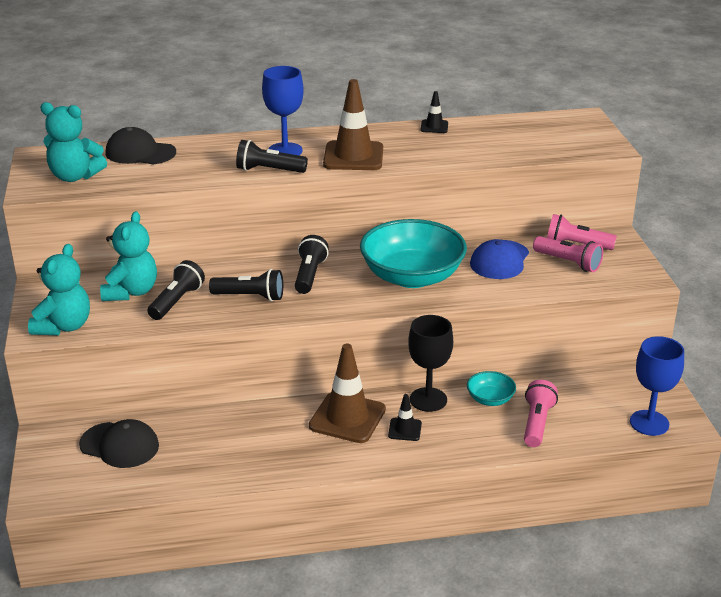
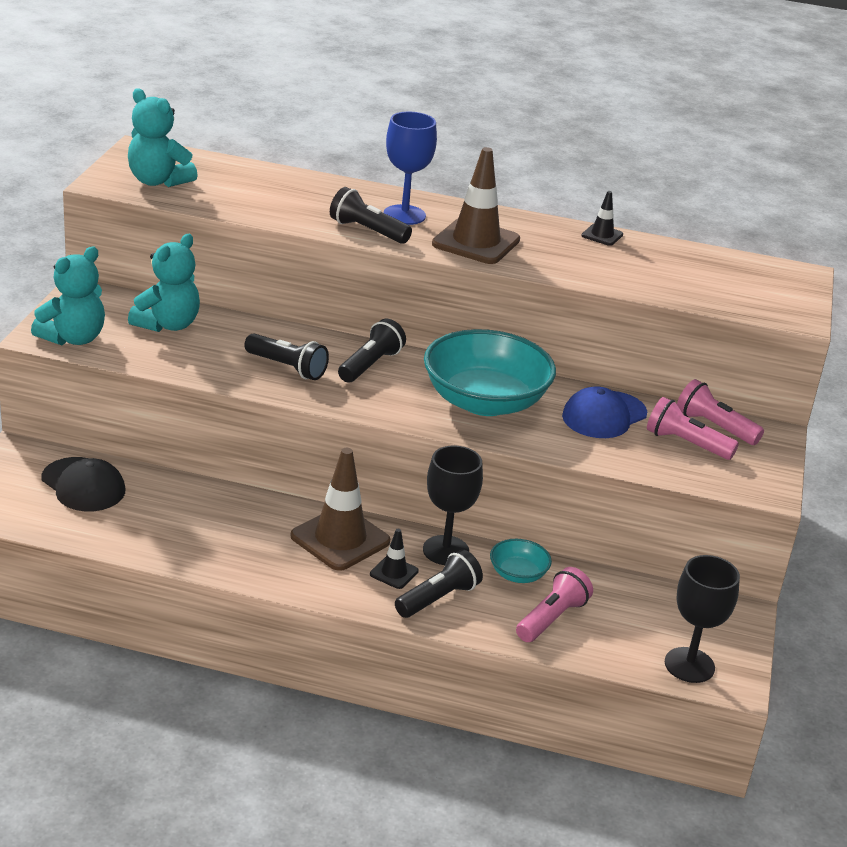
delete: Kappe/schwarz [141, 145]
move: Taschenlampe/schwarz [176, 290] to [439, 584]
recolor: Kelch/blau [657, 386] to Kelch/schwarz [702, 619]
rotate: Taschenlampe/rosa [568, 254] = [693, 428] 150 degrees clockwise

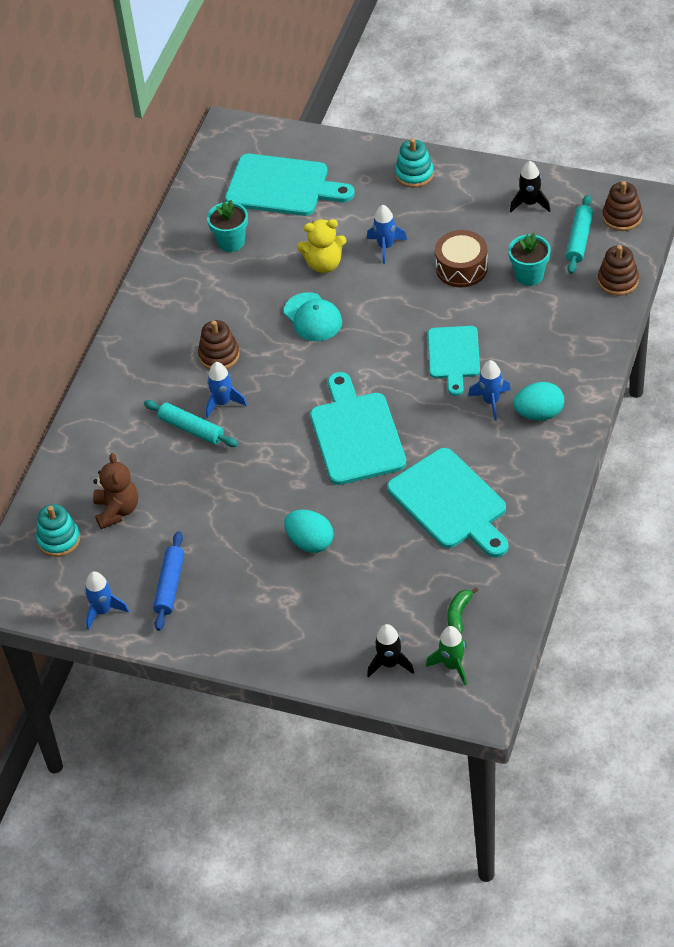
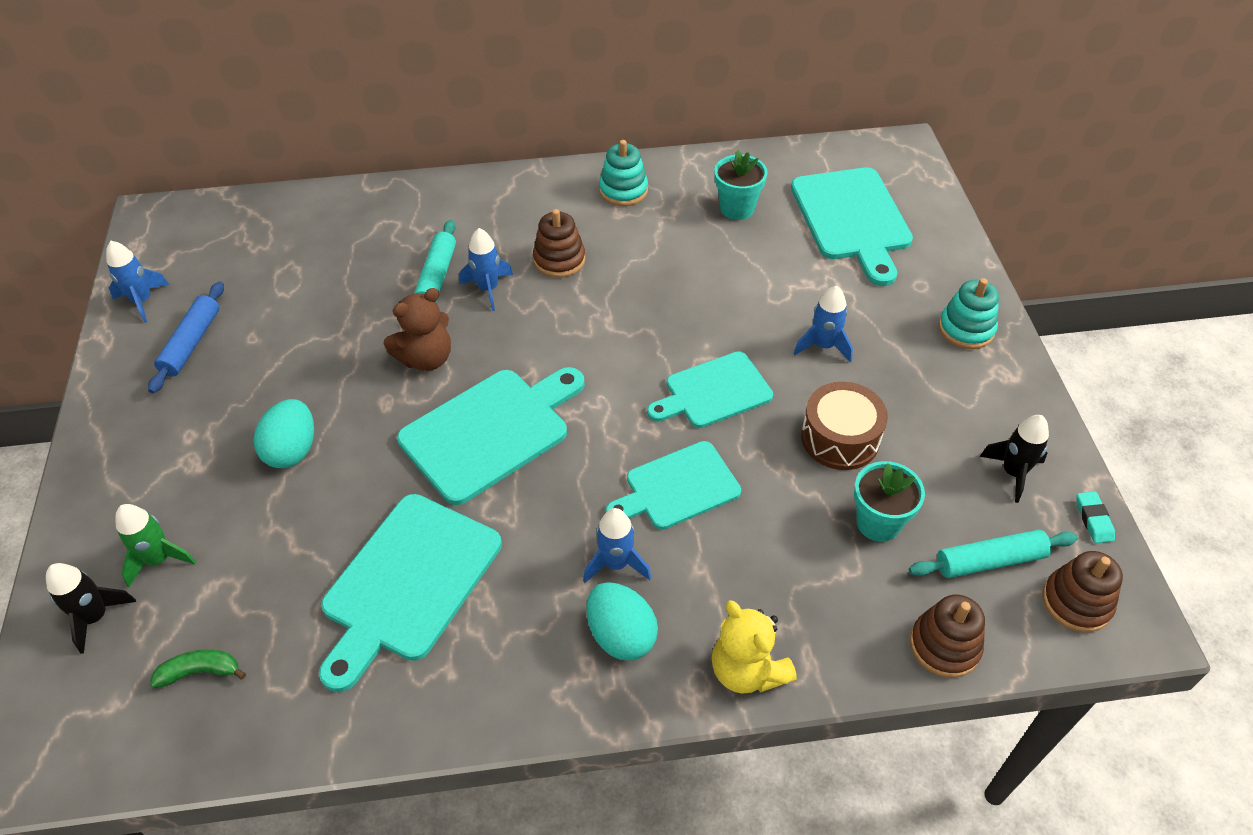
delete: Kappe/türkis [313, 316]
insert: Schneidebrett/türkis [710, 389]; Radiergummi/türkis [1095, 517]
move: Teddybär/gelb [322, 246] to [754, 647]; Teddybär/braun [115, 491] to [417, 329]; Stapelspielzeug/türkis [58, 530] to [623, 173]; Rakete/grün [446, 655] to [155, 545]
rotate: Nudelholz/blau [169, 581] = [186, 337] 60 degrees counterclockwise

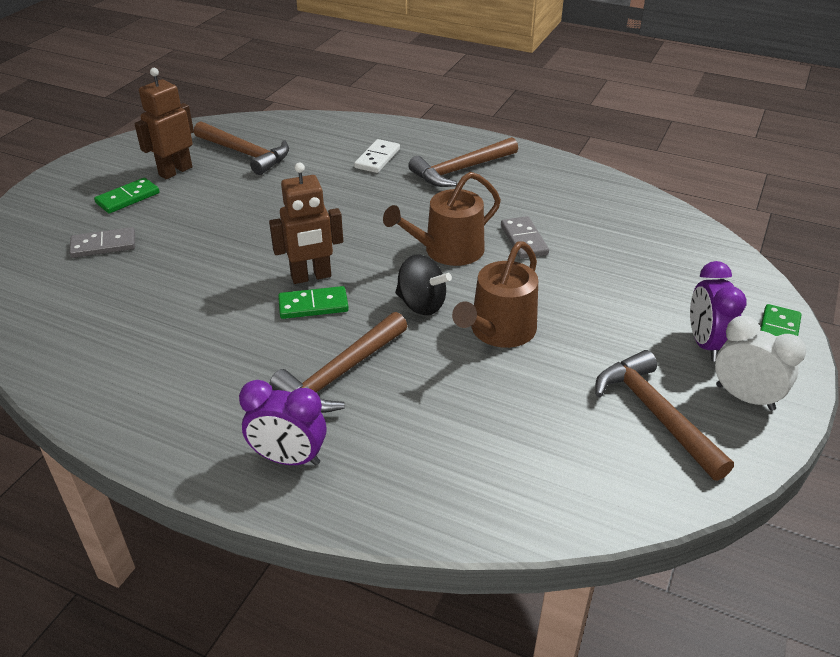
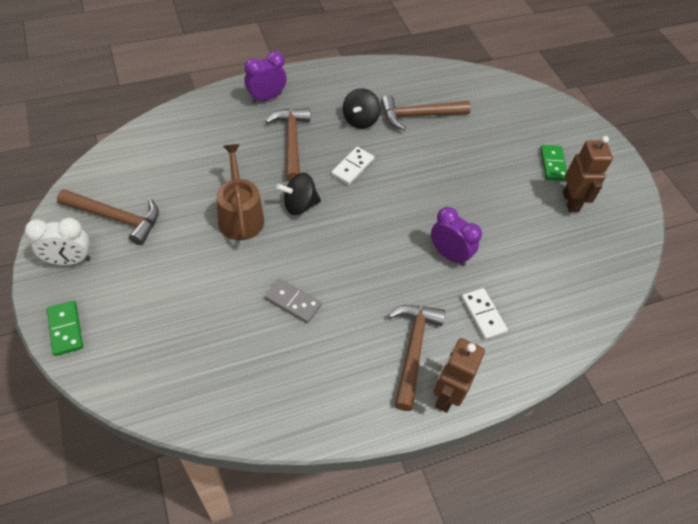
delete: Gießkanne/braun [442, 219]; Dominostein/grau [102, 242]
insert: Kreisel/schwarz [362, 108]
move: Hammer/braun [241, 148] to [426, 112]; Roboter/braun [306, 223] to [459, 375]; Wecker/lila [718, 311] to [456, 236]
recolor: Dominostein/grün [313, 302] to Dominostein/weiß [352, 166]

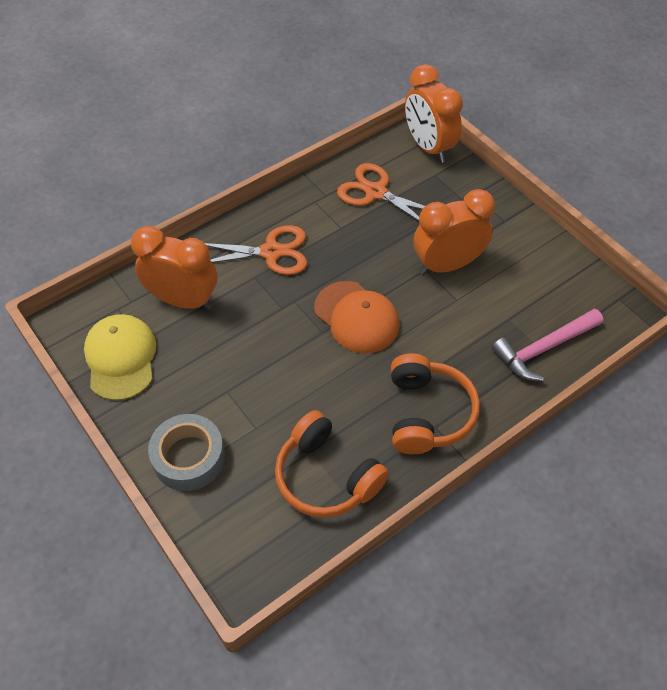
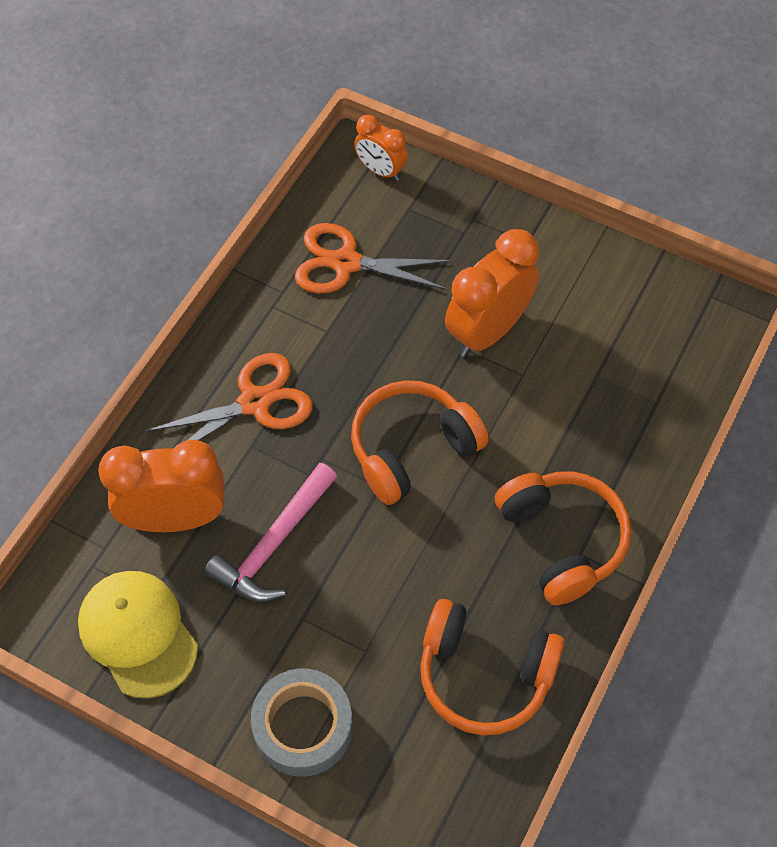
move: Hammer/rosa [547, 345] to [270, 532]
replace: Kappe/orange [357, 317] to Kopfhörer/orange [420, 442]
resize: Wecker/orange [434, 113] = [381, 148] x0.57

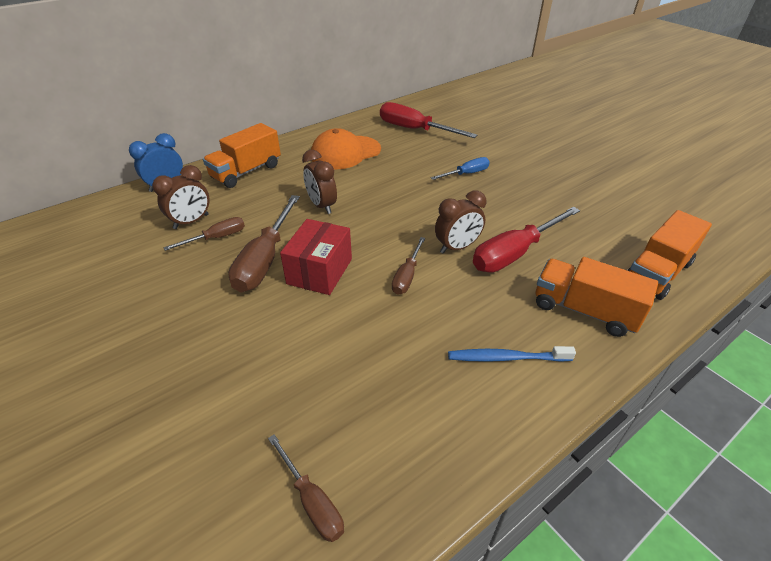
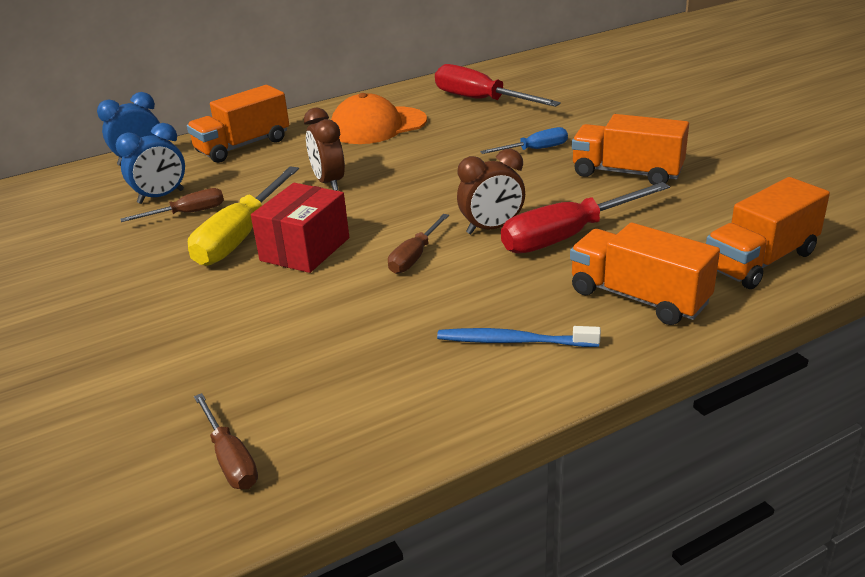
insert: Lastwagen/orange [630, 149]
recolor: Wecker/braun [181, 197] to Wecker/blau [150, 163]; Schraubenzieher/braun [264, 243] to Schraubenzieher/gelb [243, 216]

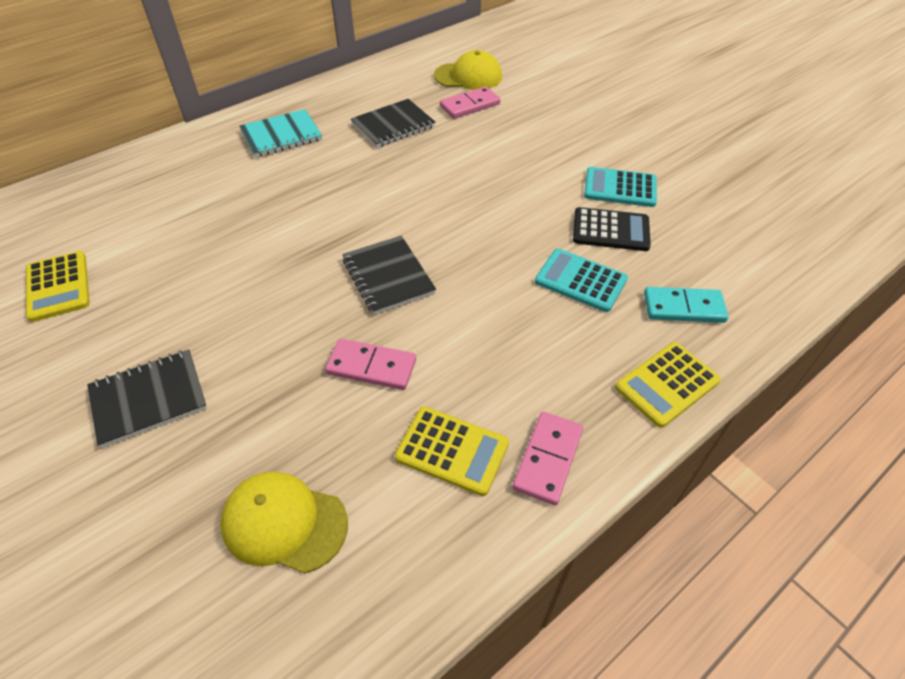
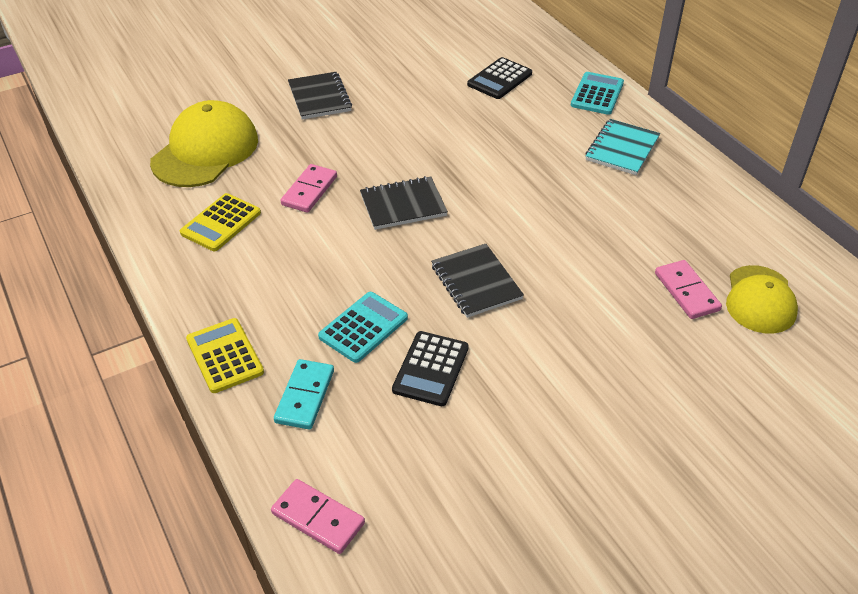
delete: Taschenrechner/gelb [58, 286]
insert: Taschenrechner/schwarz [499, 78]
move: Notizbuch/schwarz [393, 123] to [477, 281]; Taschenrechner/türkis [620, 187] to [597, 93]; Dominostein/rosa [547, 458] to [318, 516]
rotate: Notizbuch/türkis [280, 133] = [622, 147] 45 degrees clockwise
resize: Kappe/gelb [284, 522] = [204, 143] x1.53

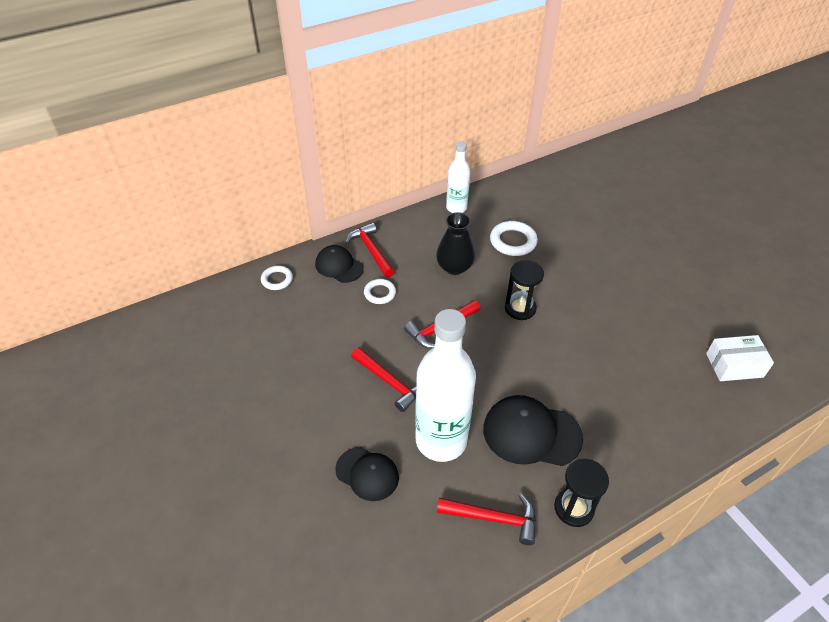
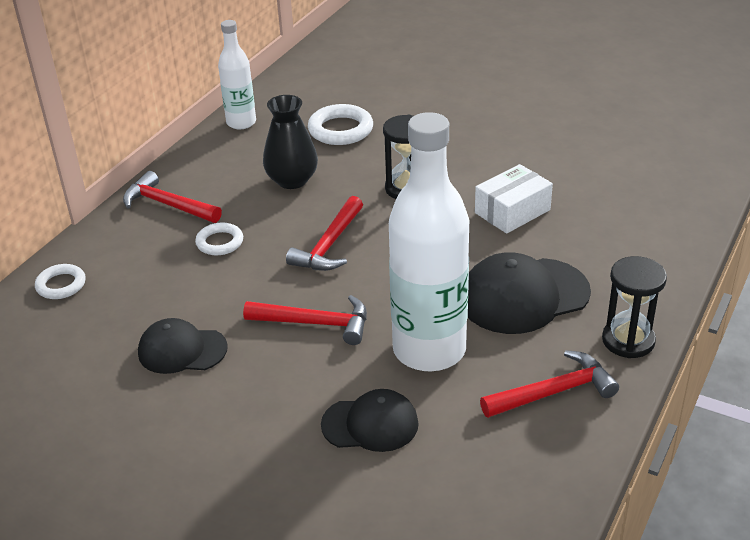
move: Kappe/schwarz [339, 264] to [183, 346]; Schachtel/weiß [740, 358] to [514, 199]

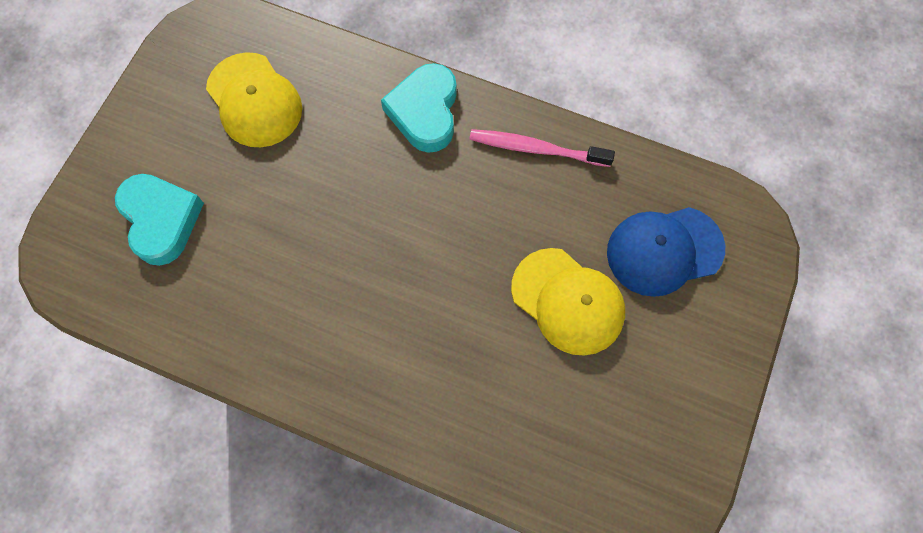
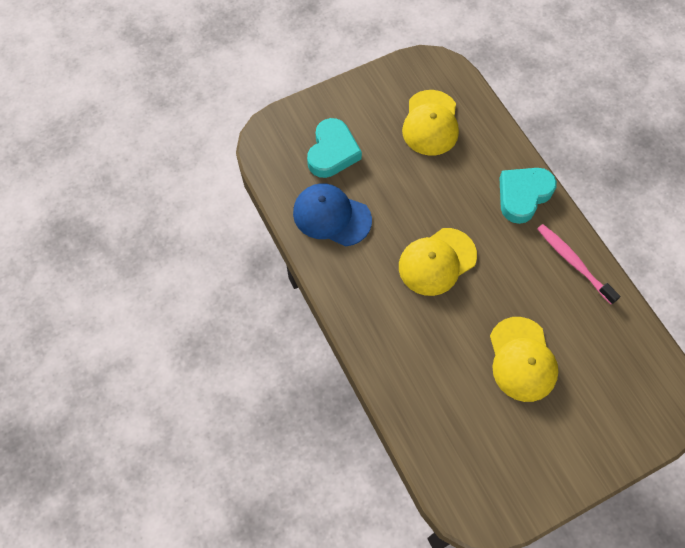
insert: Kappe/gelb [438, 262]
move: Kappe/blau [666, 252] to [332, 214]

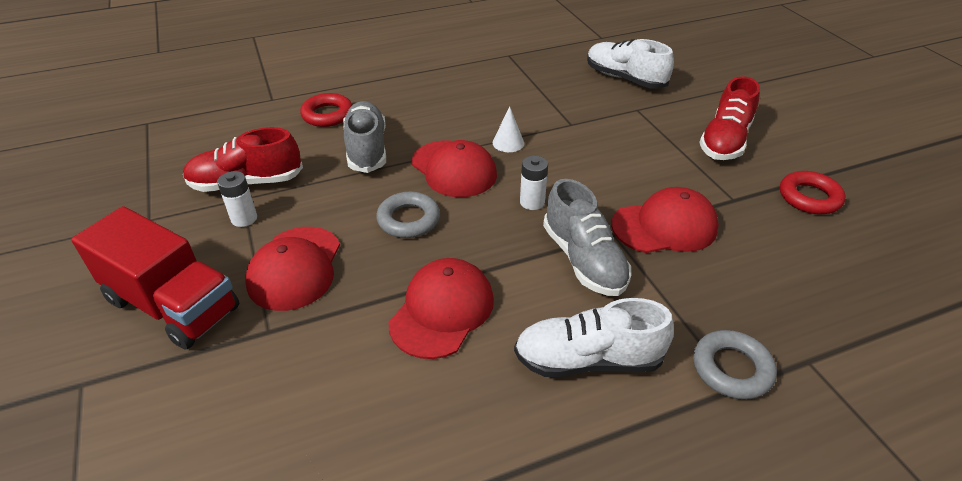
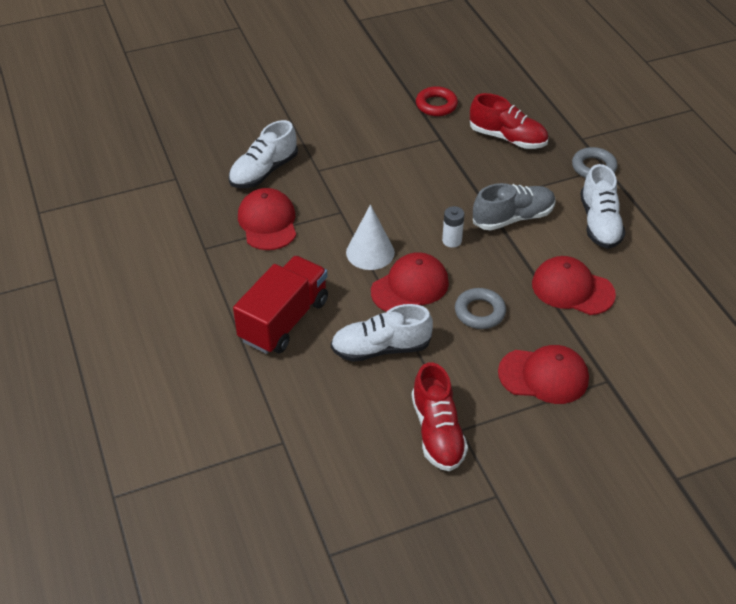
delete: Ring/rot [326, 110]; Batterie/weiß [237, 199]
move: Schuh/rot [729, 118] to [509, 121]; Kappe/rot [665, 220] to [267, 219]; Lastwagen/rot [155, 277] to [280, 305]
recolor: Schuh/grau [364, 137] to Schuh/weiß [382, 333]
resize: Kegel/weiß [508, 129] = [370, 237] x1.72

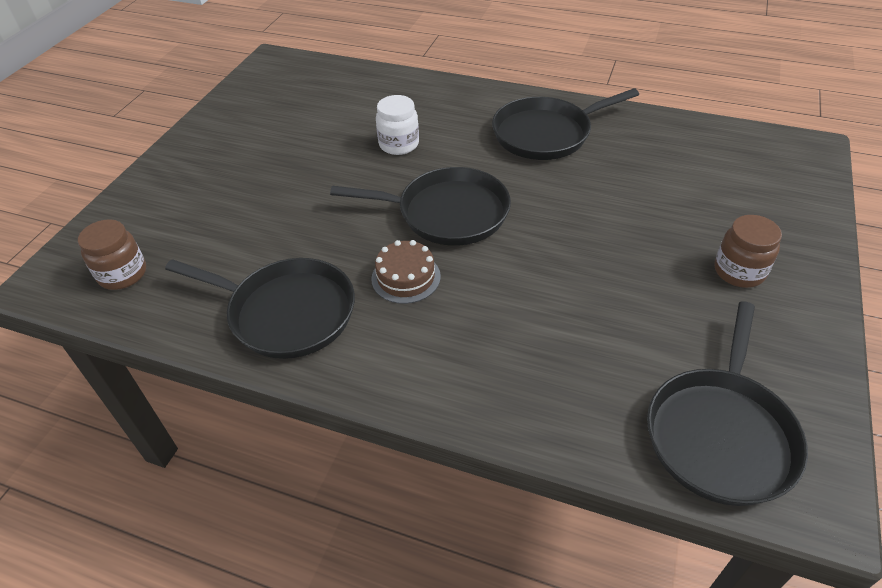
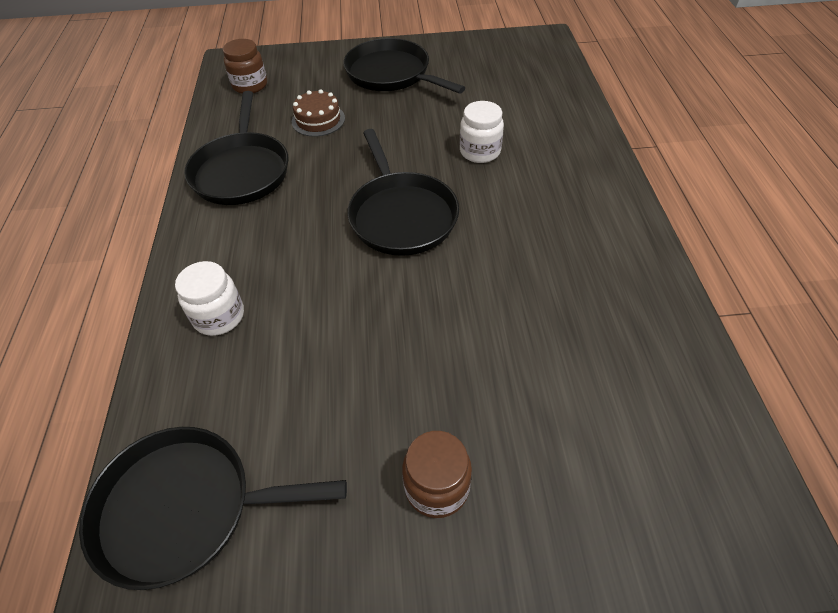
insert: Einmachglas/weiß [209, 298]
move: Pfanne/schwarz [565, 124] to [404, 66]; Kuchen/braun [406, 272] to [318, 113]

